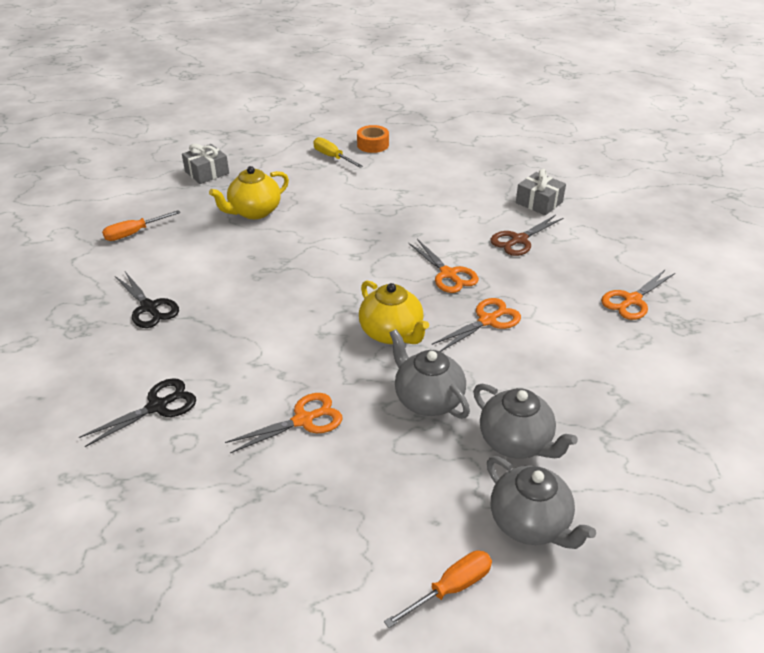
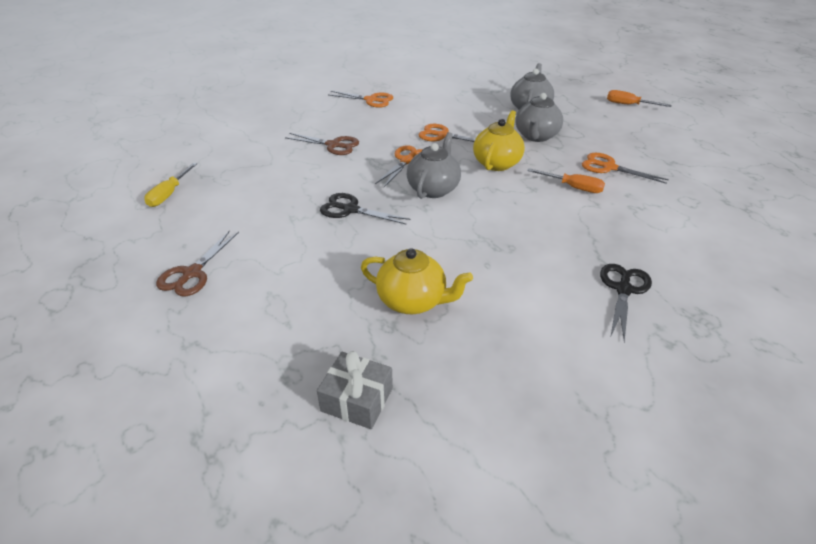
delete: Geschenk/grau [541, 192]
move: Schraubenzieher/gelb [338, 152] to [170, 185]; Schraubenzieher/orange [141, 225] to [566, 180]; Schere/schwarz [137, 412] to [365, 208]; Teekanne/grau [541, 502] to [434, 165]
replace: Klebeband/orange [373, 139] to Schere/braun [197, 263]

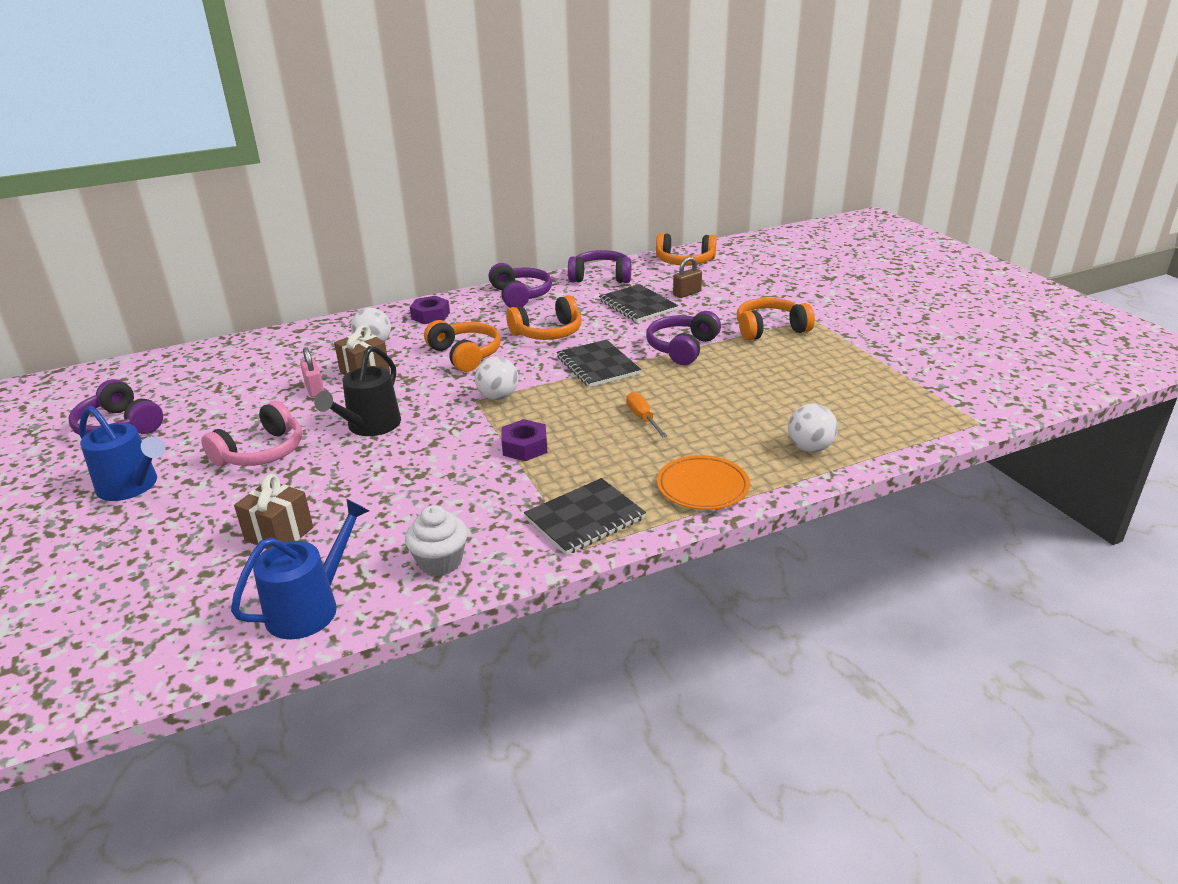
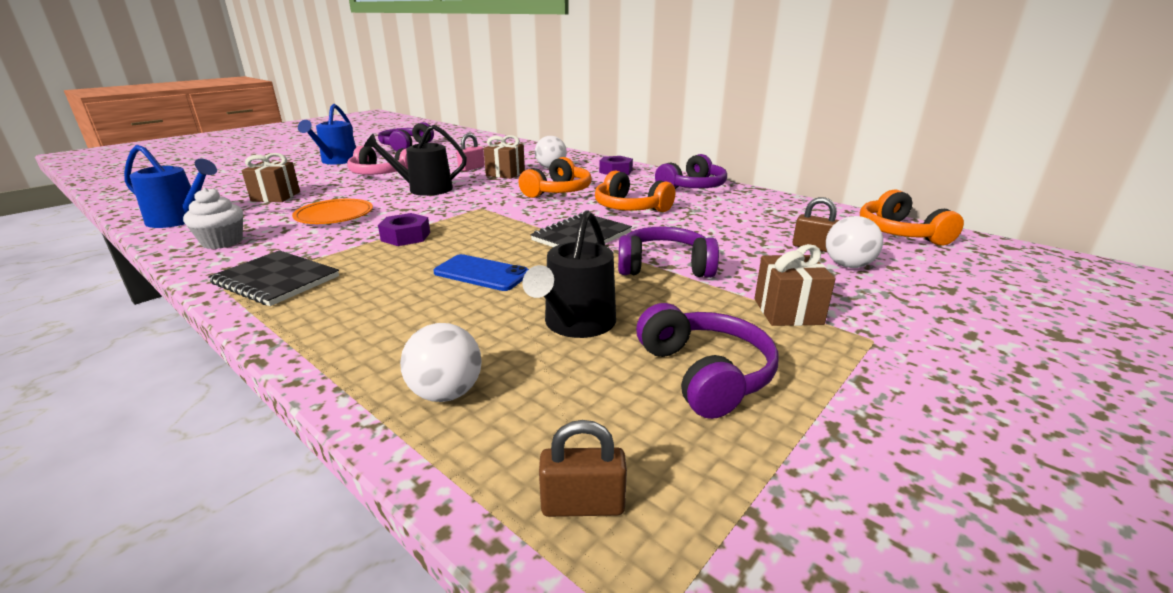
delete: Notizbuch/schwarz [638, 303]
insert: Gießkanne/schwarz [569, 274]; Vorhängeschloss/braun [583, 468]
move: Kopfhörer/lila [599, 266] to [707, 361]; Ball/weiß [496, 378] to [854, 242]; Teller/orange [703, 482] to [332, 211]
replace: Kopfhörer/orange [776, 319] to Geschenk/braun [795, 285]; Schraubenzieher/orange [646, 415] to Handy/blau [481, 272]

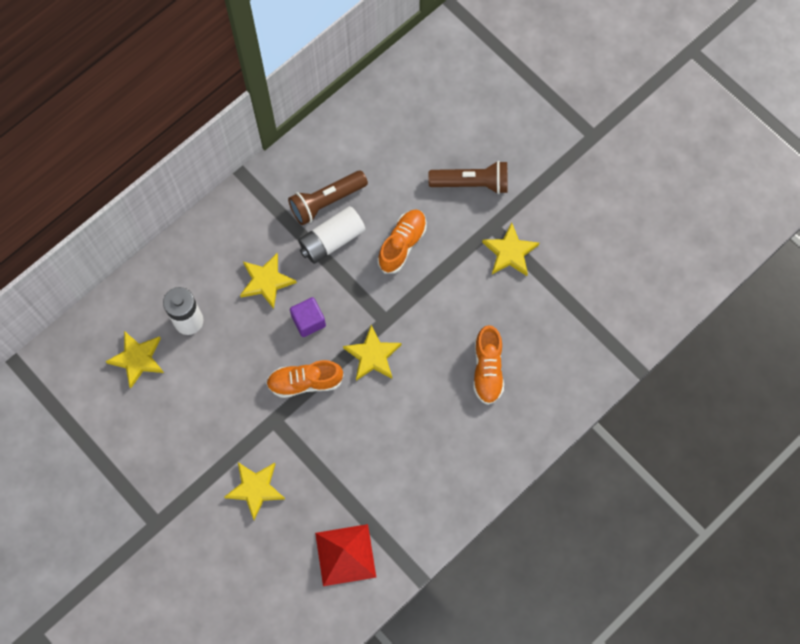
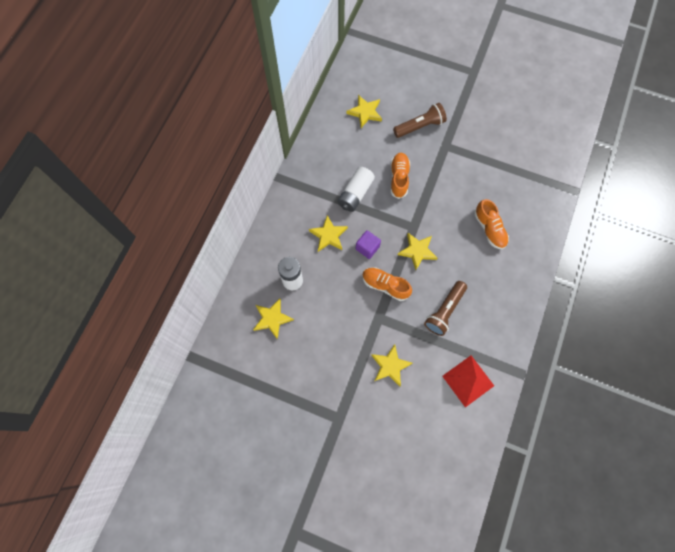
move: Taschenlampe/braun [328, 198] to [445, 308]; Stern/gelb [510, 249] to [364, 111]
rotate: Schuh/orange [305, 379] = [387, 284] 60 degrees clockwise

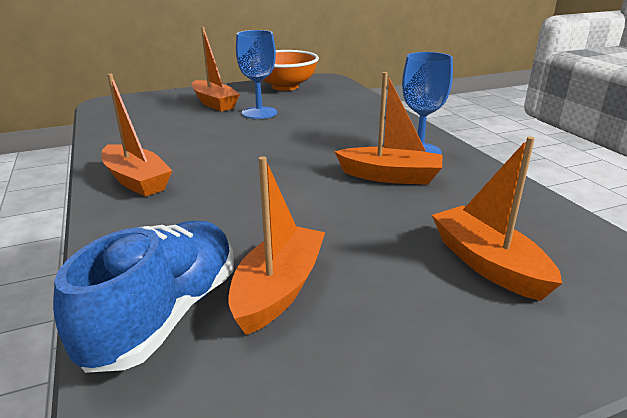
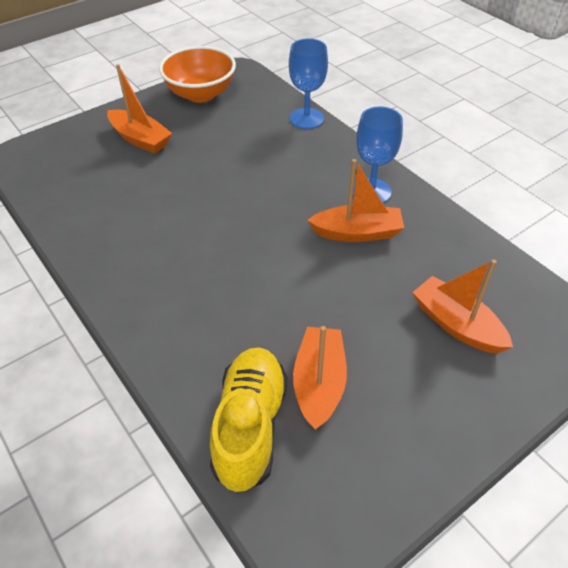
delete: Boot/orange [136, 135]
move: Kelch/blau [256, 74] to [308, 84]
recolor: Schuh/blau [143, 297] to Schuh/gelb [248, 420]

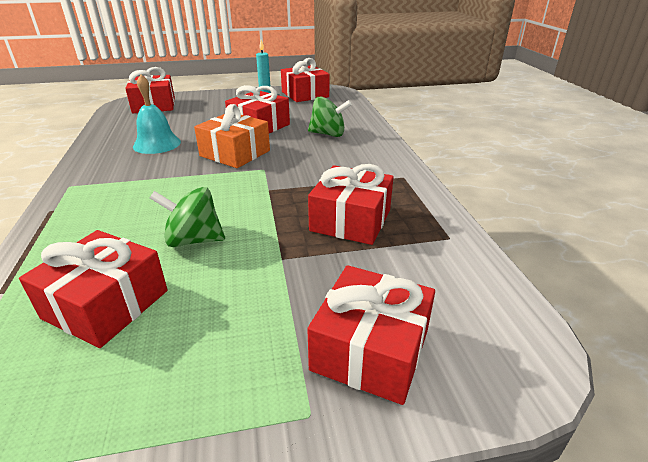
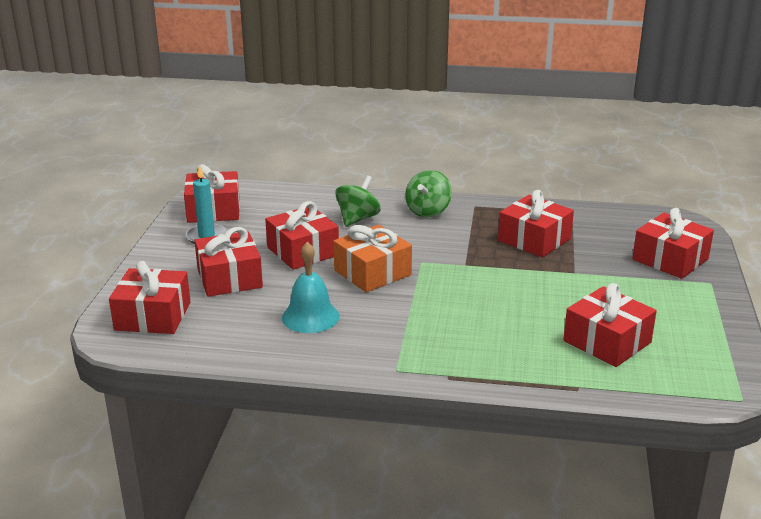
insert: Geschenk/rot [228, 262]
move: Kreisel/grün [187, 217] to [428, 194]

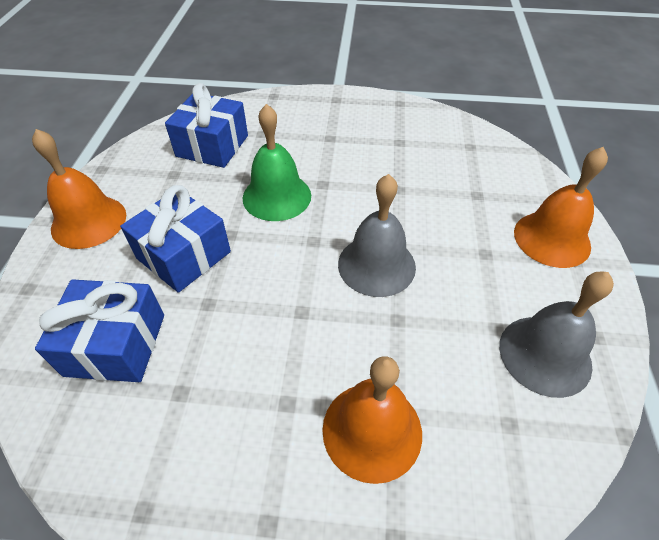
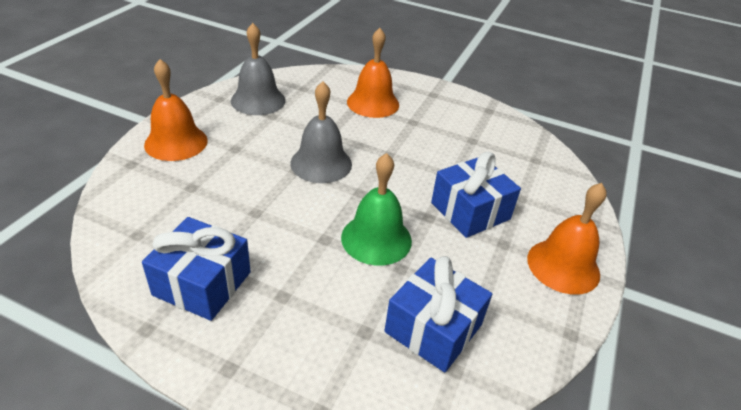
move: Geschenk/blau [99, 330] to [196, 269]

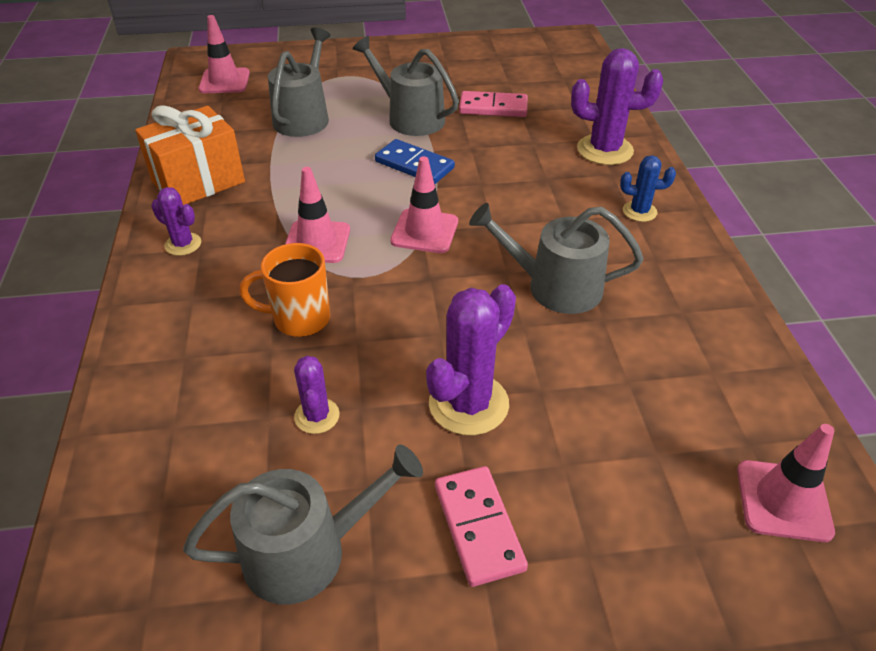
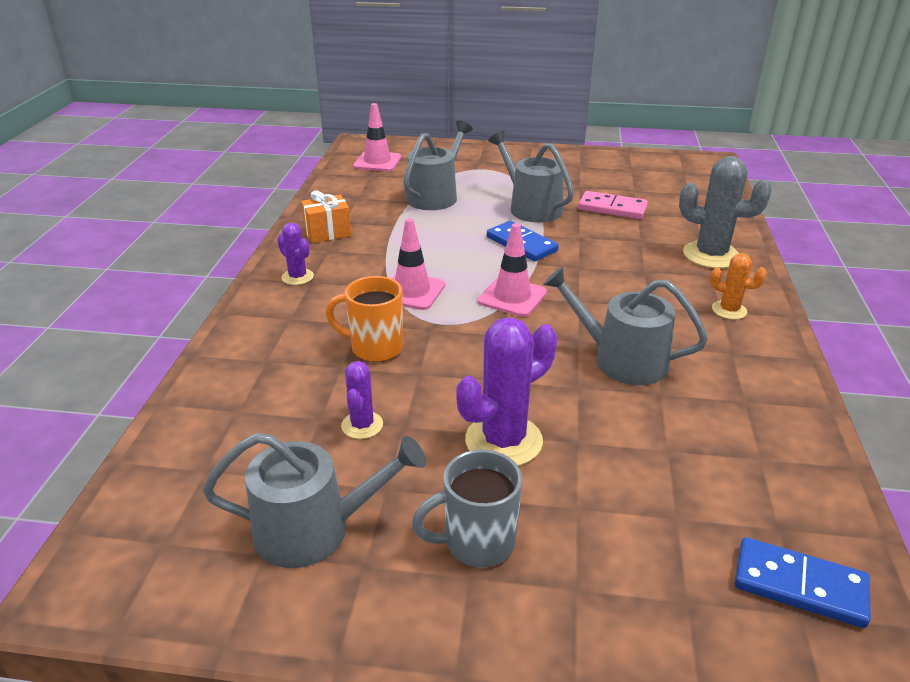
replace: Leitkegel/rosa [786, 483] to Dominostein/blau [803, 582]; Dominostein/rosa [481, 526] to Tasse/grau [467, 508]
recolor: Kaktus/lila [617, 106] to Kaktus/grau [725, 212]; Kaktus/blau [648, 188] to Kaktus/orange [738, 286]
resize: Geschenk/orange [190, 155] = [326, 217] x0.60

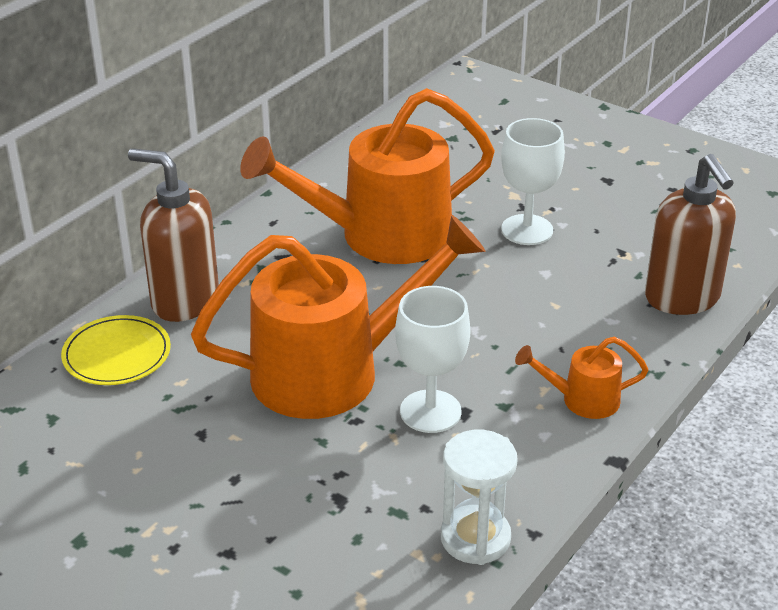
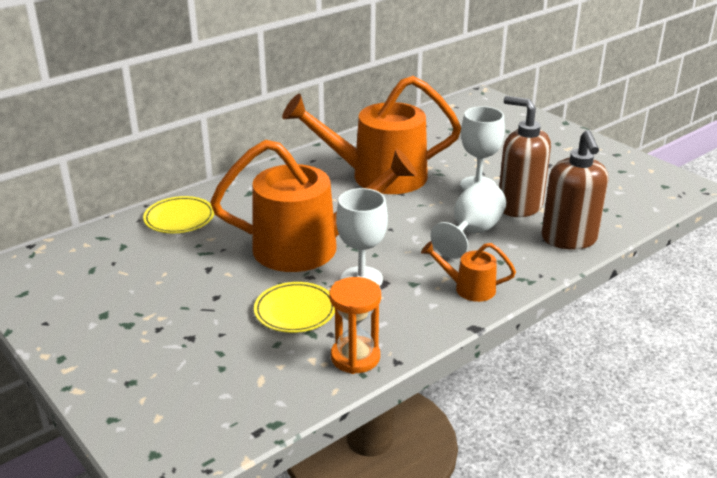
insert: Kelch/weiß [468, 220]; Teller/gelb [294, 307]
move: Seifenspender/braun [173, 235] to [525, 156]
recolor: Sanduhr/weiß [479, 497] to Sanduhr/orange [355, 325]

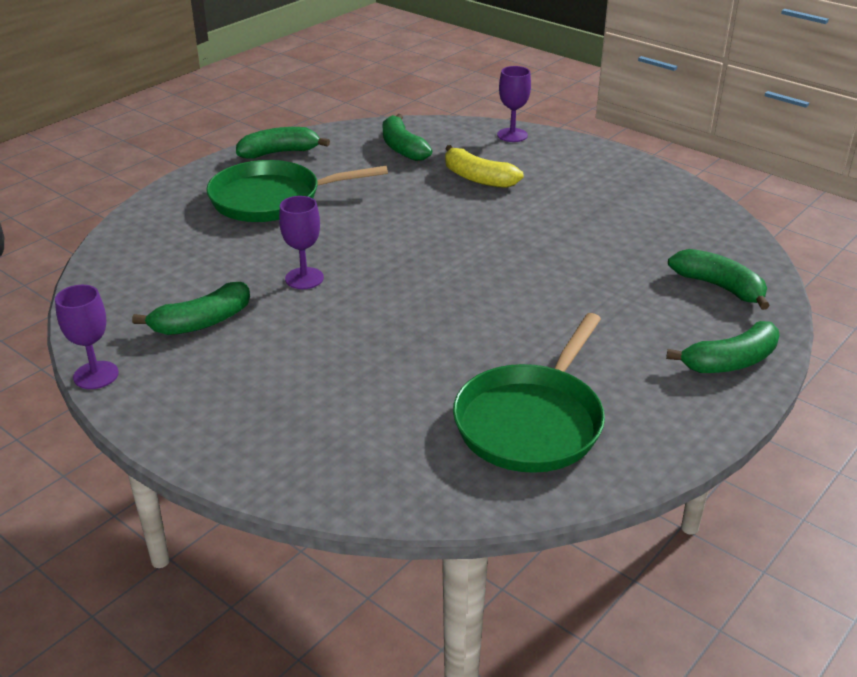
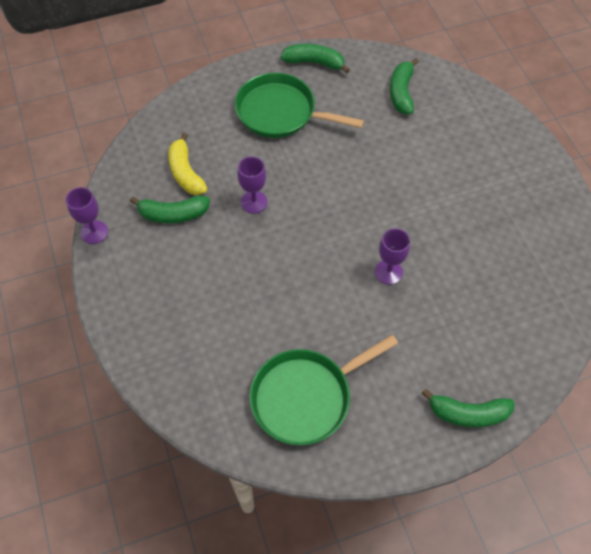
delete: Banane/grün [719, 279]
move: Kelch/lila [514, 104] to [392, 256]; Banane/gelb [484, 166] to [188, 163]

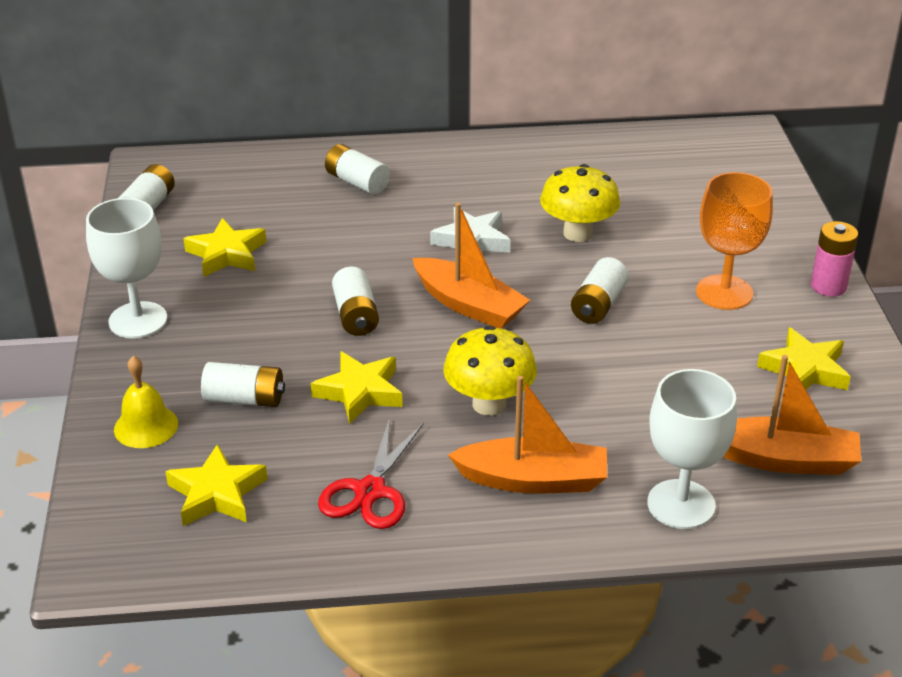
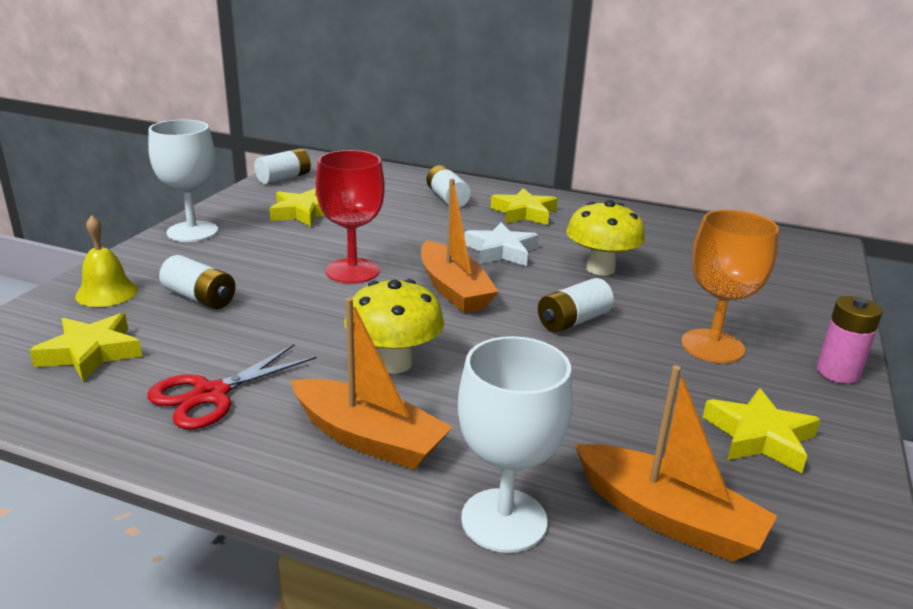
move: Stern/gelb [357, 387] to [524, 206]
replace: Batterie/weiß [355, 301] to Kelch/rot [350, 217]

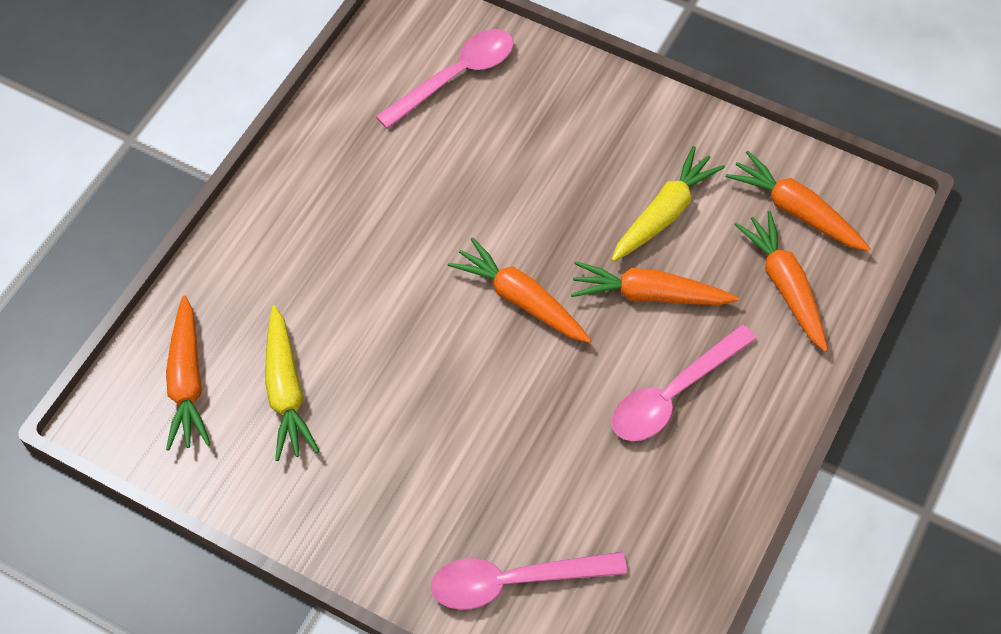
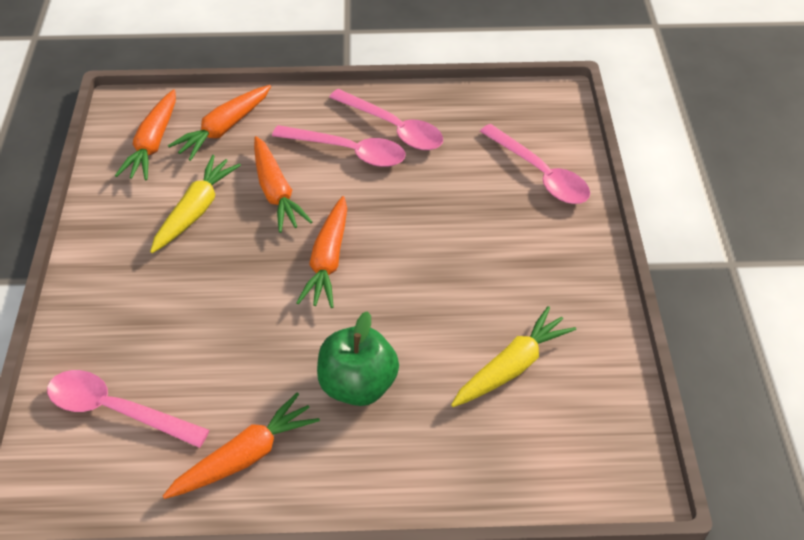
insert: Löffel/rosa [386, 119]; Apfel/grün [358, 358]
move: Karotte/orange [188, 373] to [241, 445]
rotate: Karotte/gelb [668, 204] = [195, 204] 105 degrees clockwise

